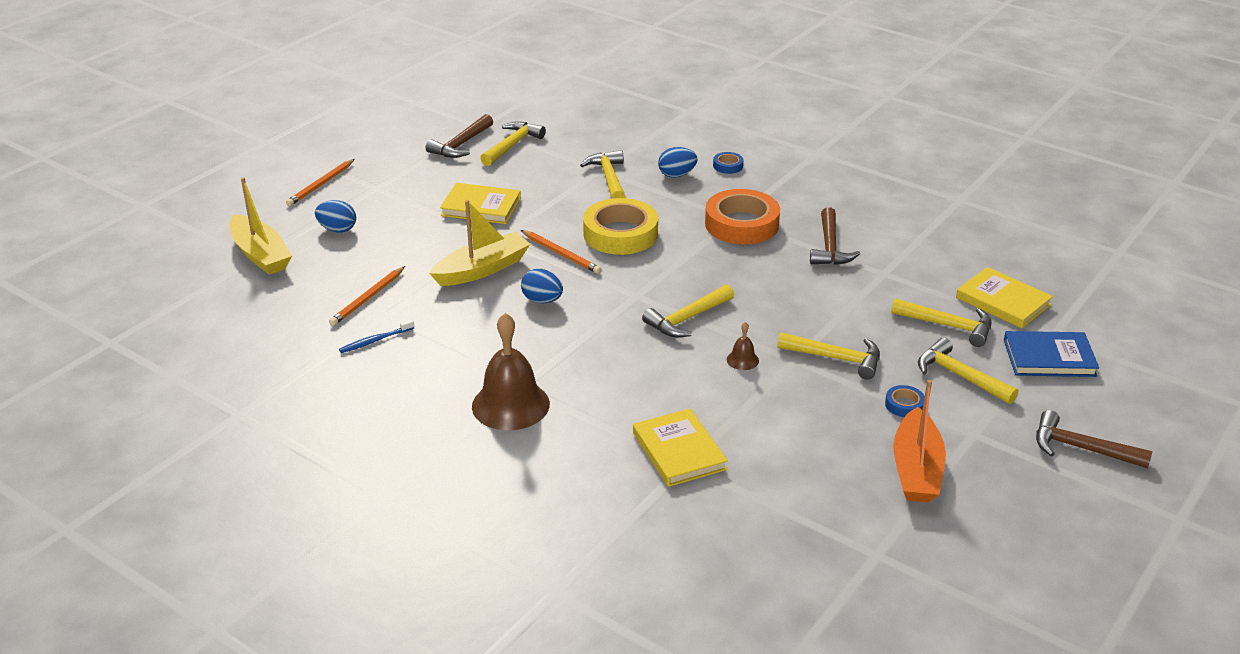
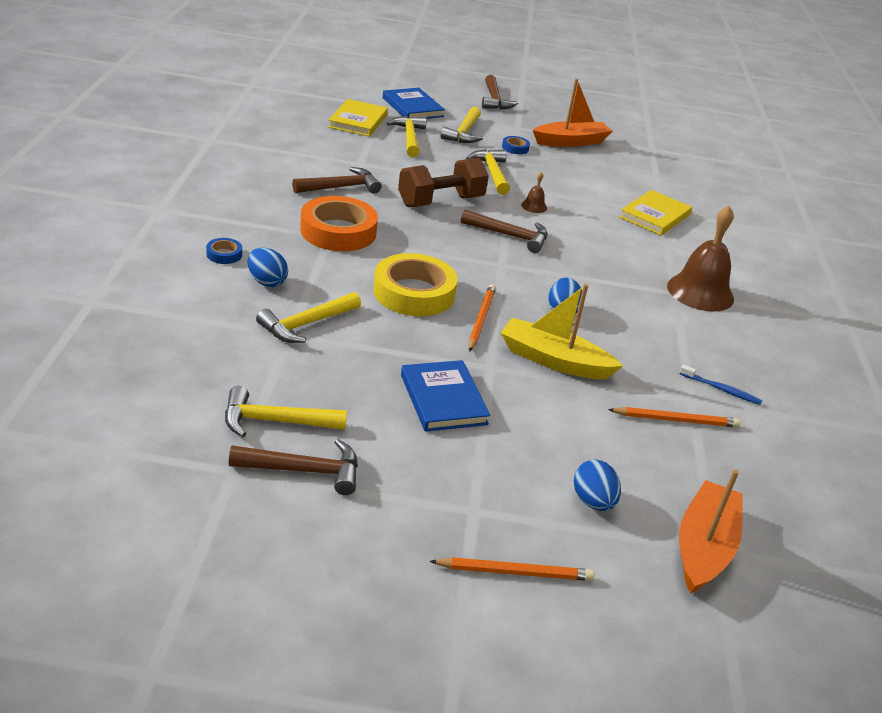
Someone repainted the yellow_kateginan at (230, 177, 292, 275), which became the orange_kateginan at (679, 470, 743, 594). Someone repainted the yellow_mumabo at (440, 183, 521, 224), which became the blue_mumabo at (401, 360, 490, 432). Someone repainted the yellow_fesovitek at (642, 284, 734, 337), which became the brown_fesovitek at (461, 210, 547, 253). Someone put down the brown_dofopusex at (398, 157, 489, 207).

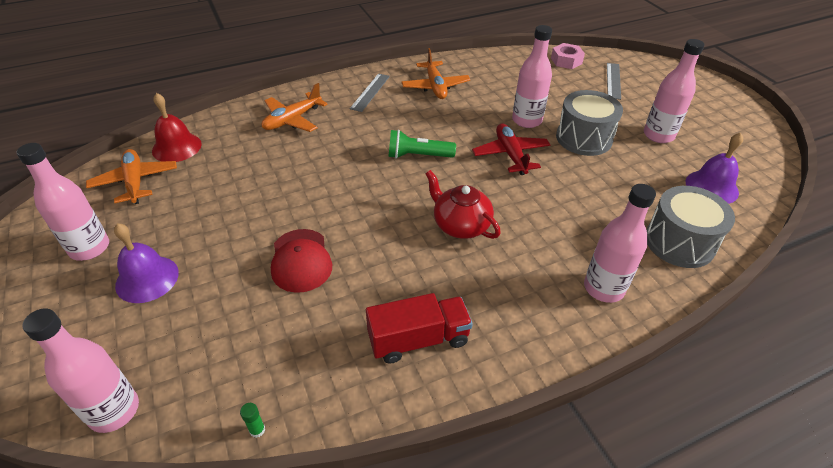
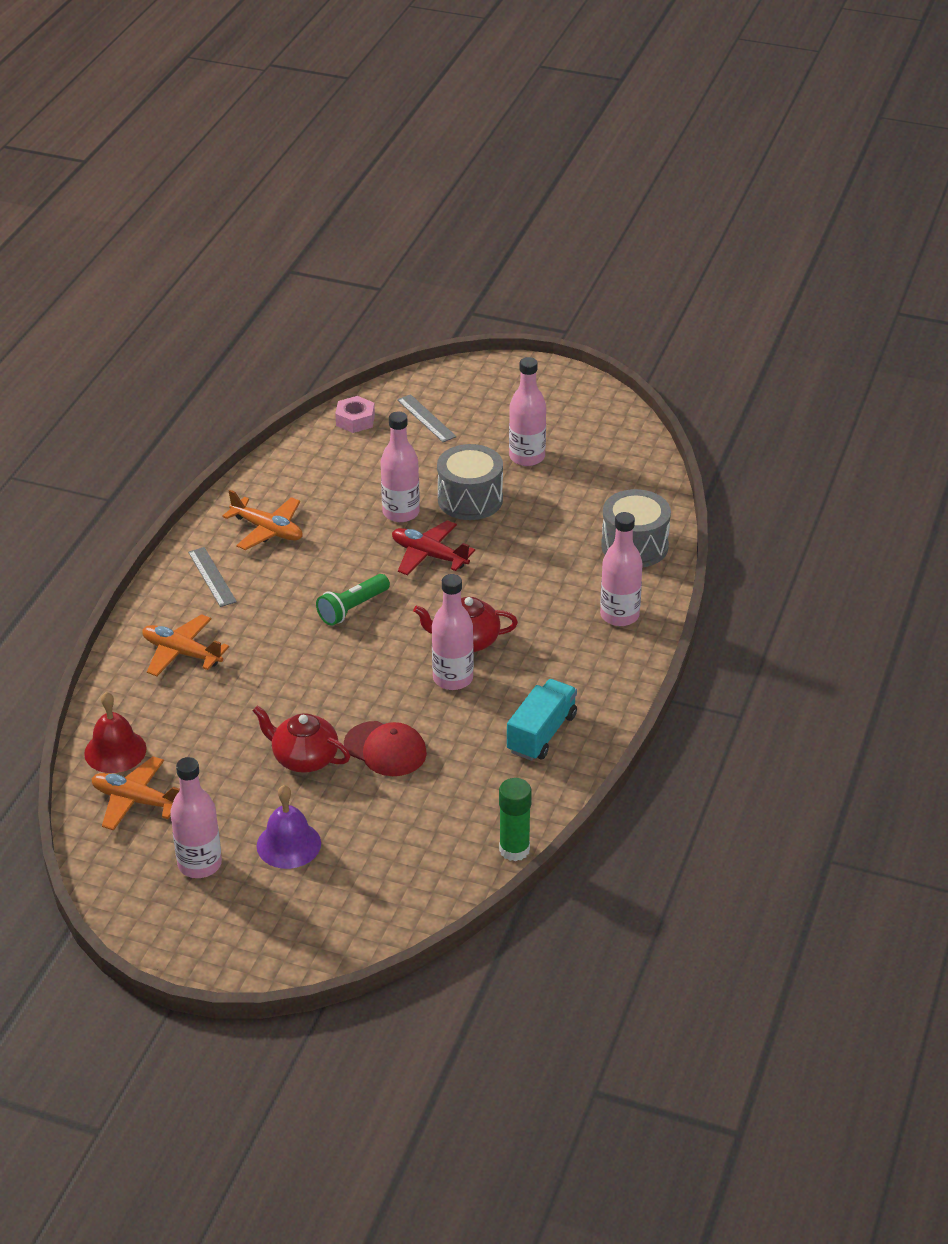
Someone rotated the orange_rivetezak at (262, 83, 328, 132) by 120 degrees clockwise. Someone took away the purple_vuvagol at (686, 133, 743, 204). Someone repainted the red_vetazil at (366, 293, 473, 364), which became the turquoise_vetazil at (507, 679, 577, 761). Someone carried the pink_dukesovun from (22, 309, 139, 433) to (432, 574, 474, 690). Someone scaled the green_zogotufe at (240, 403, 265, 438) by 2.28. Someone put down the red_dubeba at (253, 705, 350, 773).

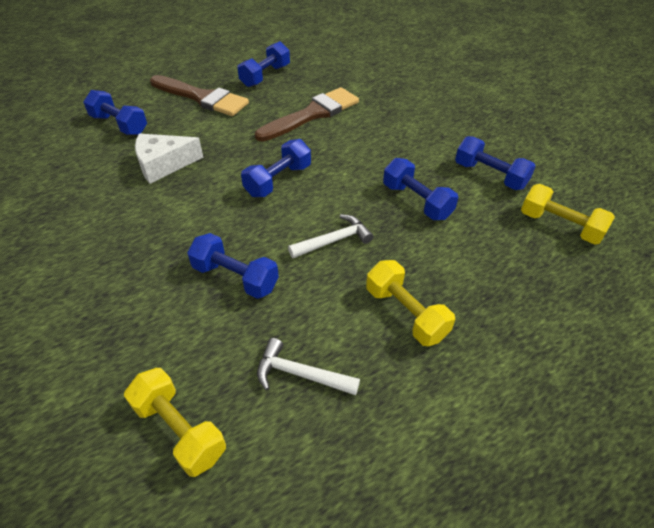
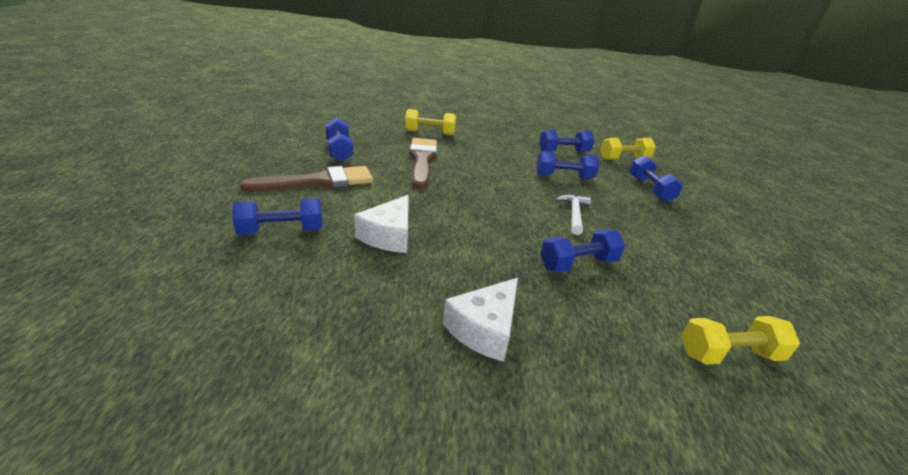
Someone carried the blue_dofopusex from (241, 139, 311, 197) to (629, 155, 683, 202). Someone carried the yellow_dofopusex from (366, 260, 455, 346) to (405, 109, 456, 135). Someone took away the white_fesovitek at (257, 338, 360, 396). Someone put down the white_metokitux at (443, 278, 518, 362).

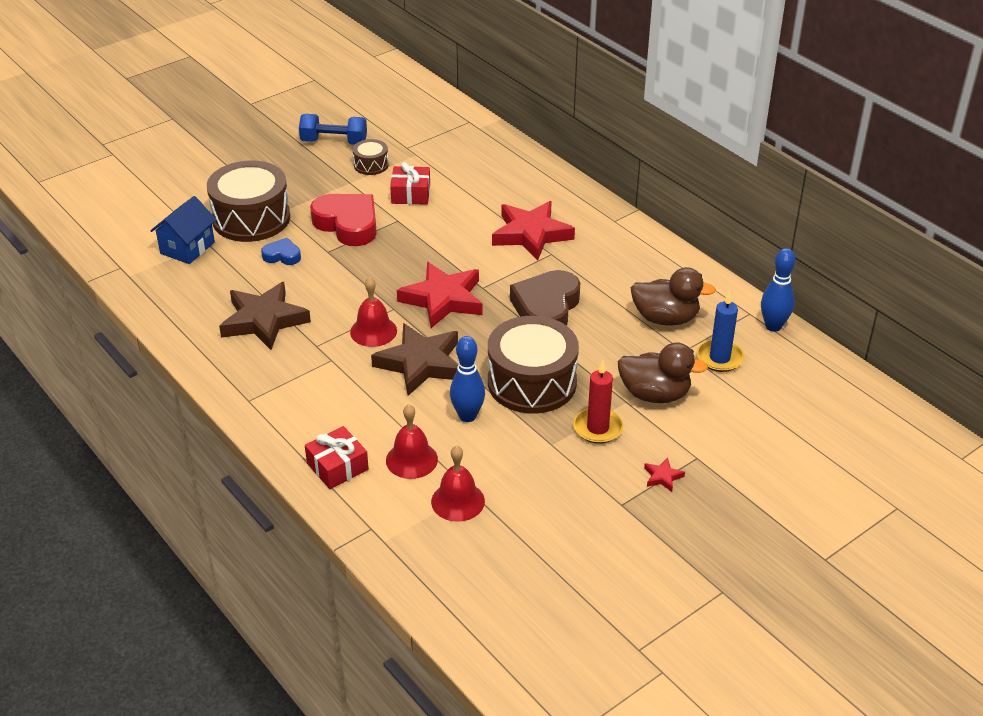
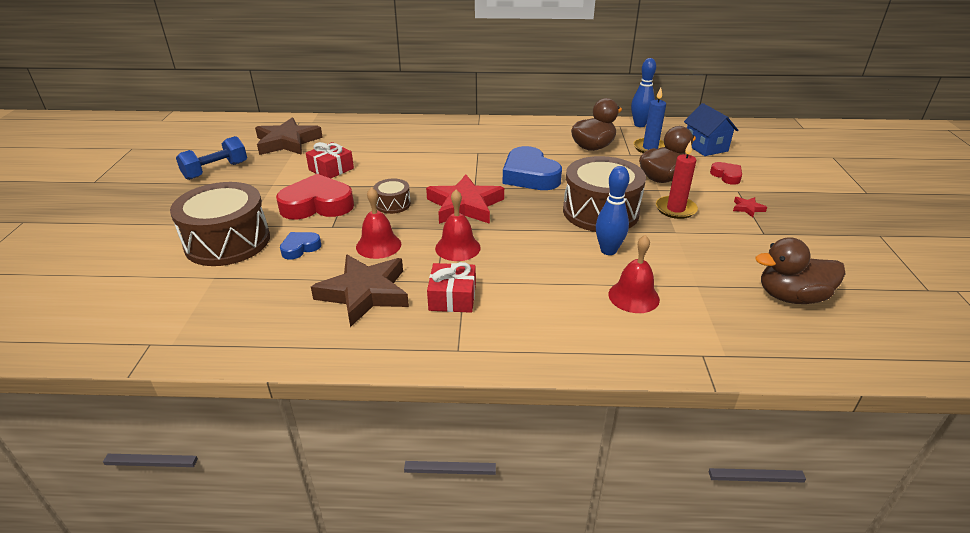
Someone carried the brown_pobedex from (353, 139, 389, 175) to (373, 179, 411, 214). Someone carried the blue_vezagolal from (150, 196, 216, 264) to (684, 103, 738, 156). Someone took away the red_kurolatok at (492, 201, 575, 261). Someone repainted the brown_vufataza at (510, 270, 580, 326), which became the blue_vufataza at (503, 146, 562, 190). Someone carried the brown_kurolatok from (371, 323, 458, 396) to (255, 117, 323, 155). Someone carried the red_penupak from (305, 426, 369, 489) to (427, 262, 476, 313). Someone carried the red_vuvagol from (431, 446, 485, 522) to (356, 187, 401, 259). Someone put down the red_vufataza at (710, 162, 742, 185). Someone put down the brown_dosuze at (755, 237, 846, 304).

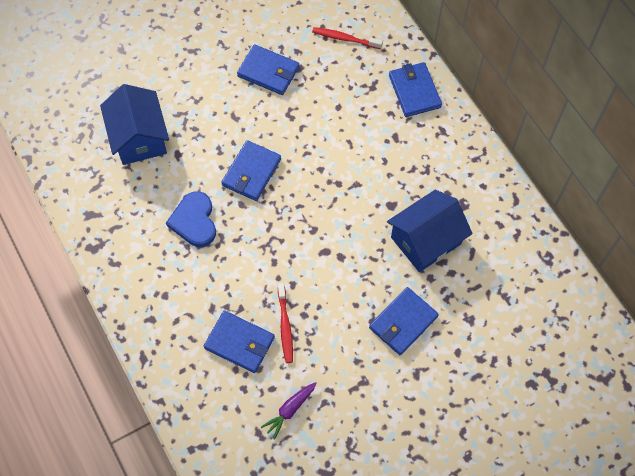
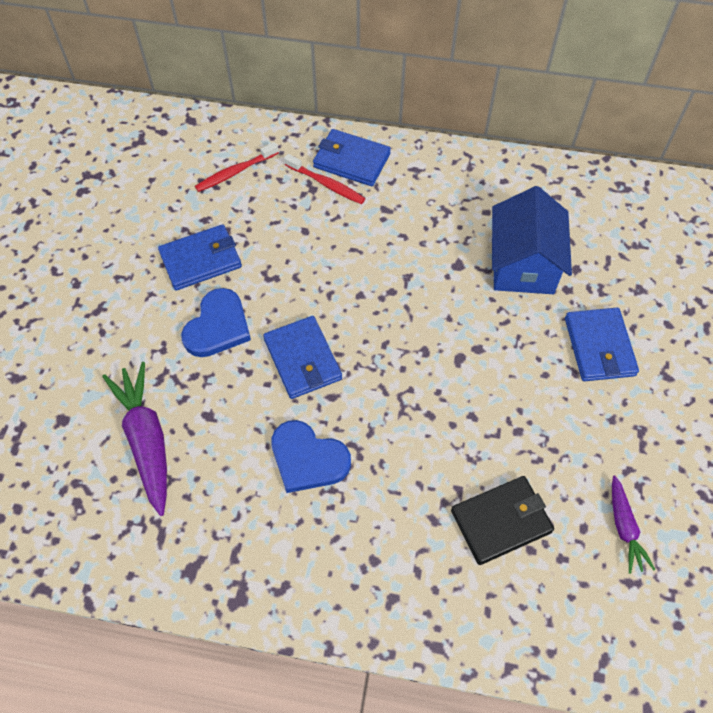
Someone swapped the blue_vezagolal at (100, 84, 169, 165) for the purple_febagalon at (102, 362, 167, 516). Someone carried the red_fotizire from (278, 283, 293, 363) to (284, 154, 365, 204). Someone repainted the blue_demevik at (204, 311, 275, 373), which became the black_demevik at (451, 476, 554, 565). Someone put down the blue_vufataza at (181, 288, 251, 357).

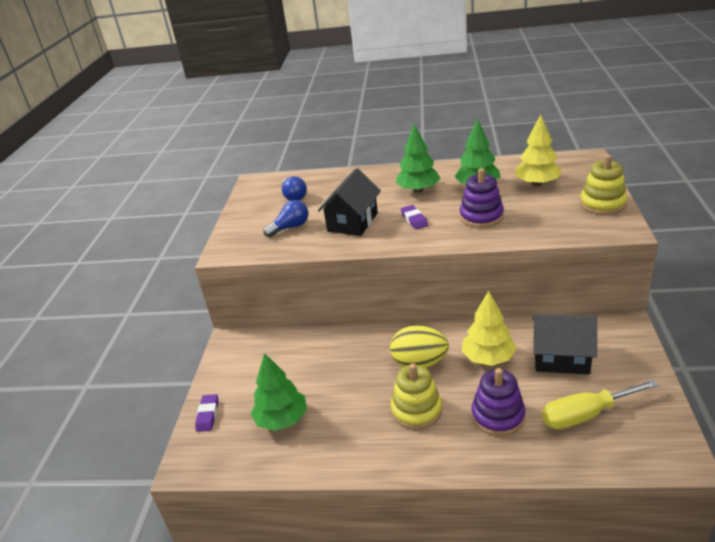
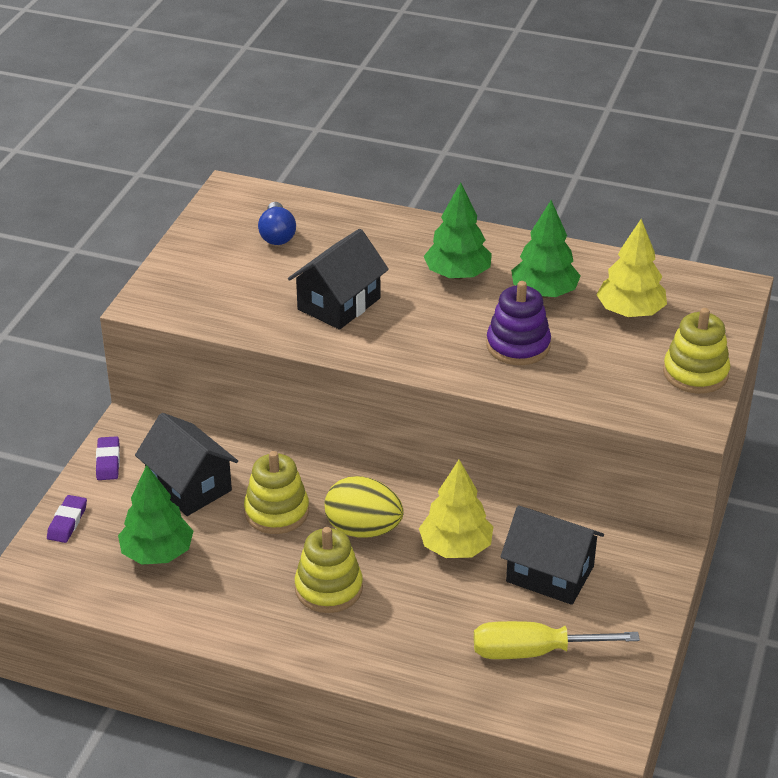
Someone took away the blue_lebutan at (263, 200, 308, 237). Someone carried the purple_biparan from (401, 205, 428, 230) to (96, 436, 120, 480). Someone took away the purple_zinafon at (472, 368, 525, 436). Someone put down the black_vezagolal at (135, 413, 238, 516). Someone put down the yellow_zinafon at (244, 451, 309, 534).

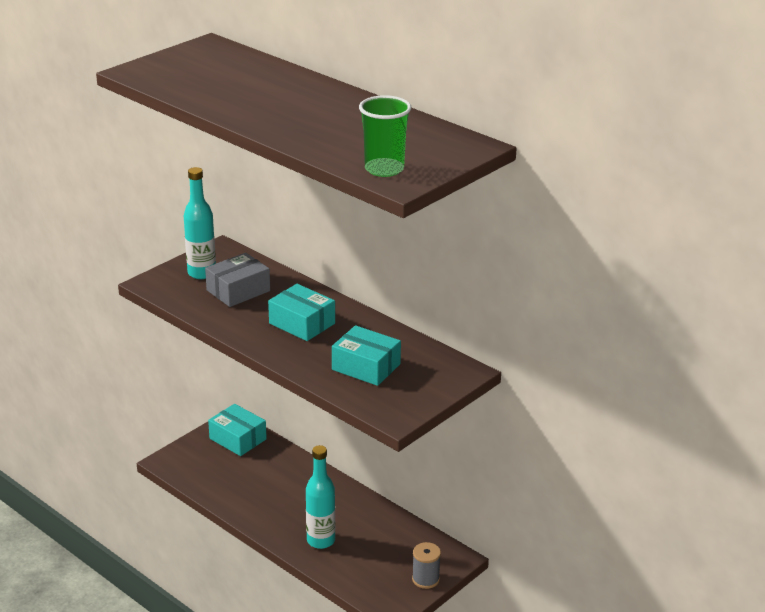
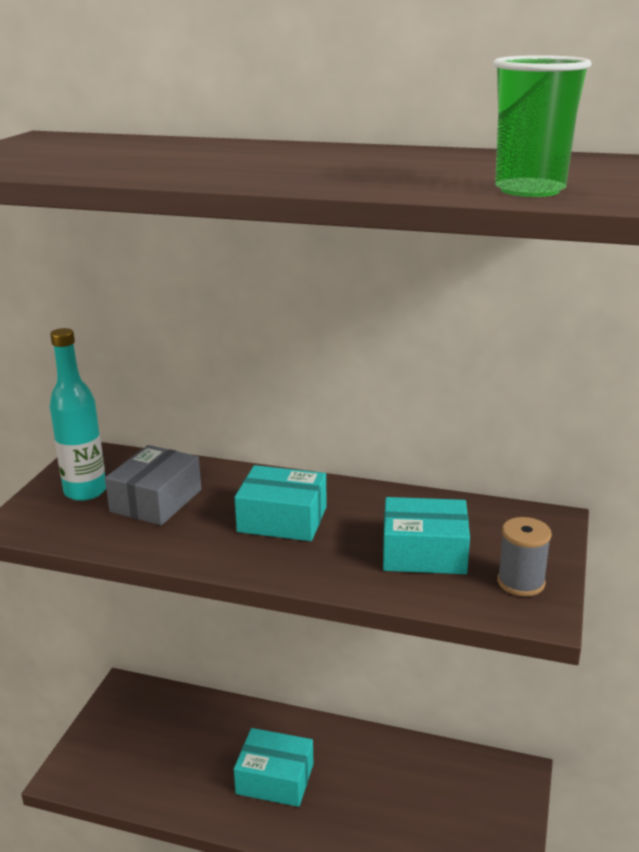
Someone carried the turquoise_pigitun from (208, 404, 267, 456) to (234, 728, 313, 807). Someone took away the turquoise_dukesovun at (306, 445, 335, 549). Someone carried the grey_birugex from (412, 542, 441, 589) to (497, 517, 552, 597).

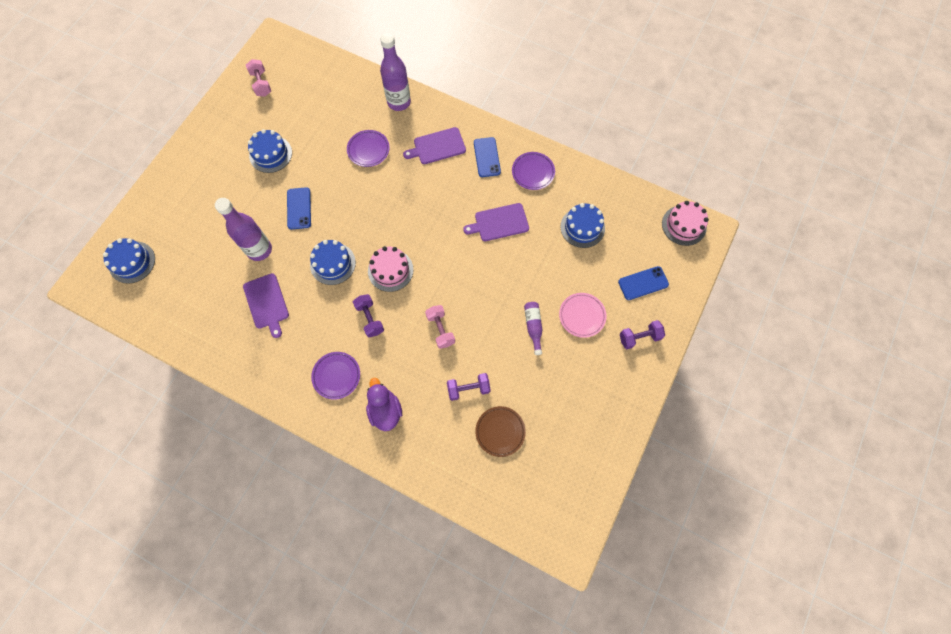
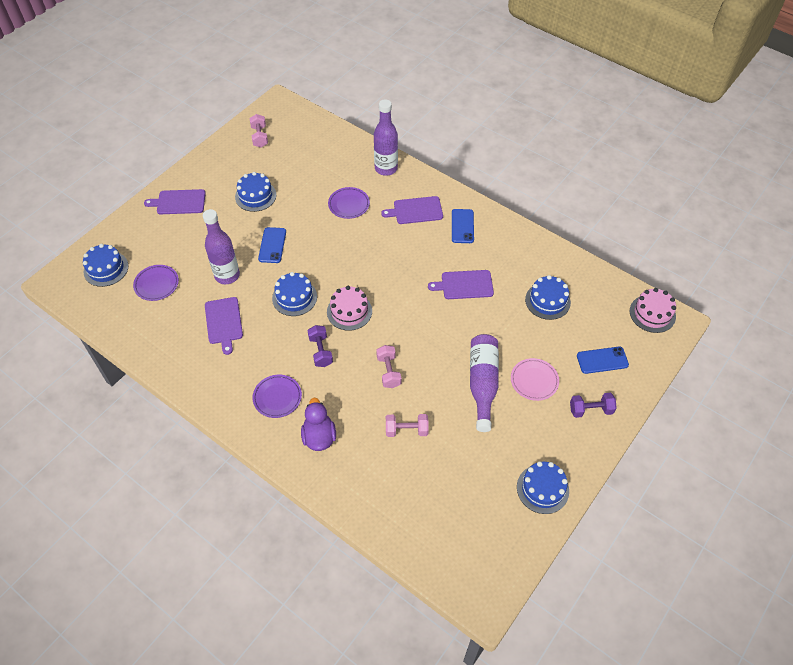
Someone carried the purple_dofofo from (512, 152, 555, 190) to (133, 265, 179, 301). Someone scaled the purple_dukesovun at (524, 302, 542, 355) by 1.86. Someone repainted the purple_dofopusex at (447, 373, 491, 401), which became the pink_dofopusex at (386, 414, 429, 437). Someone took away the brown_dofofo at (475, 406, 526, 457). Someone put down the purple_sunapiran at (144, 189, 206, 214). Someone put down the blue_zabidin at (517, 461, 569, 514).

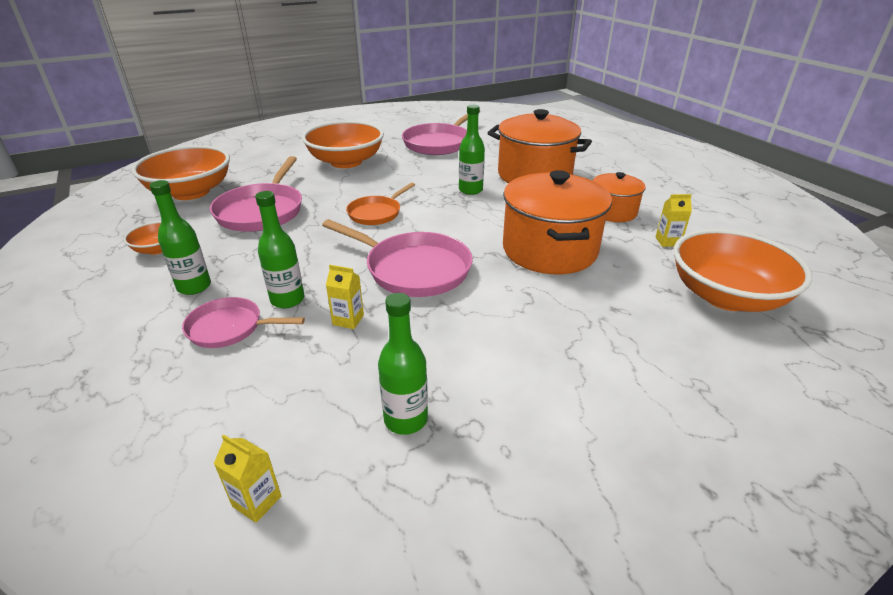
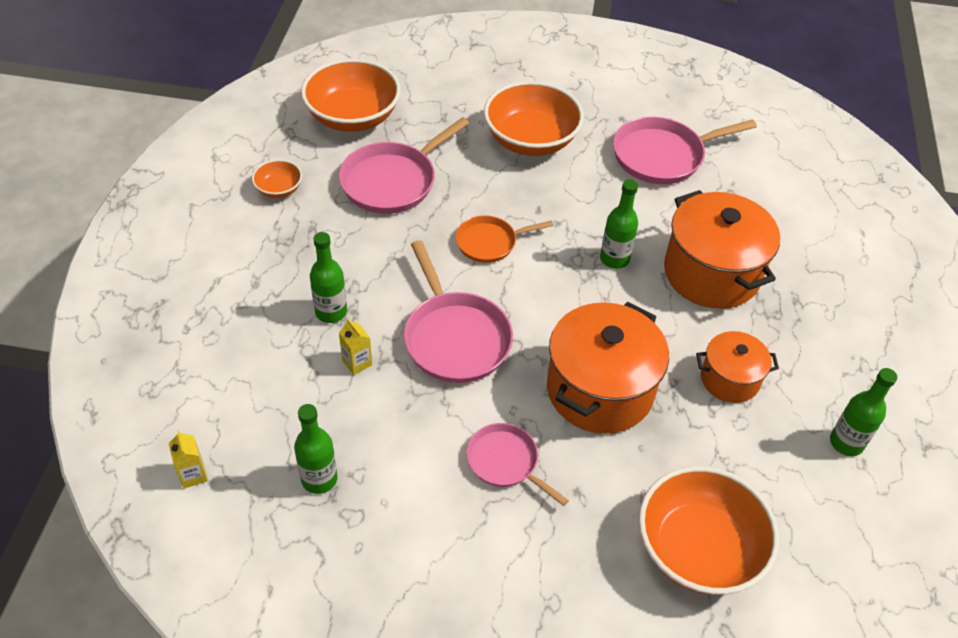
Someone carried the green_dukesovun from (150, 180, 211, 295) to (830, 368, 897, 456). Someone took away the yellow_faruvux at (655, 194, 692, 247). Someone carried the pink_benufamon from (182, 297, 305, 348) to (466, 423, 569, 506).

